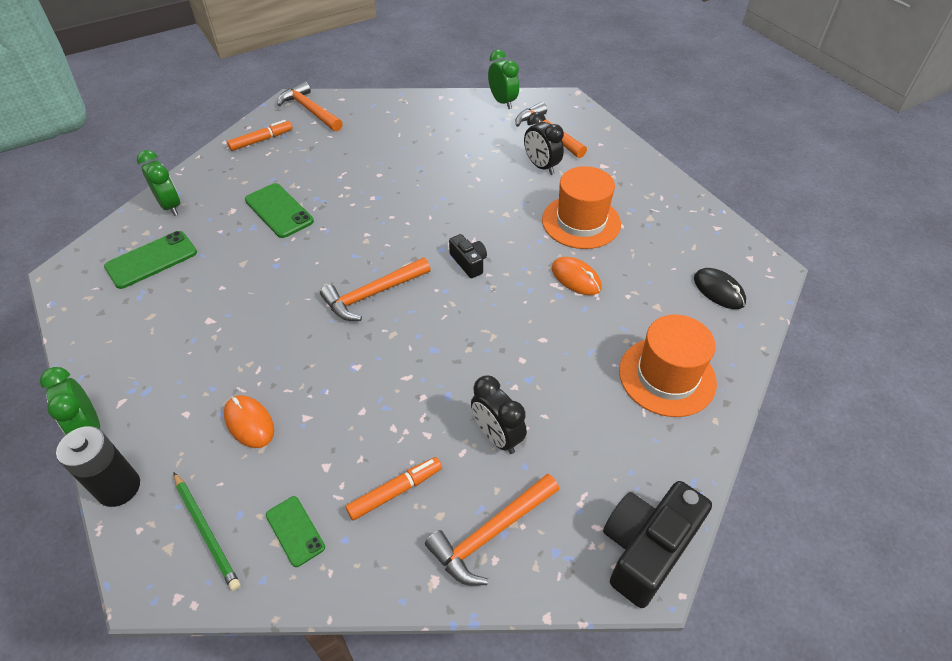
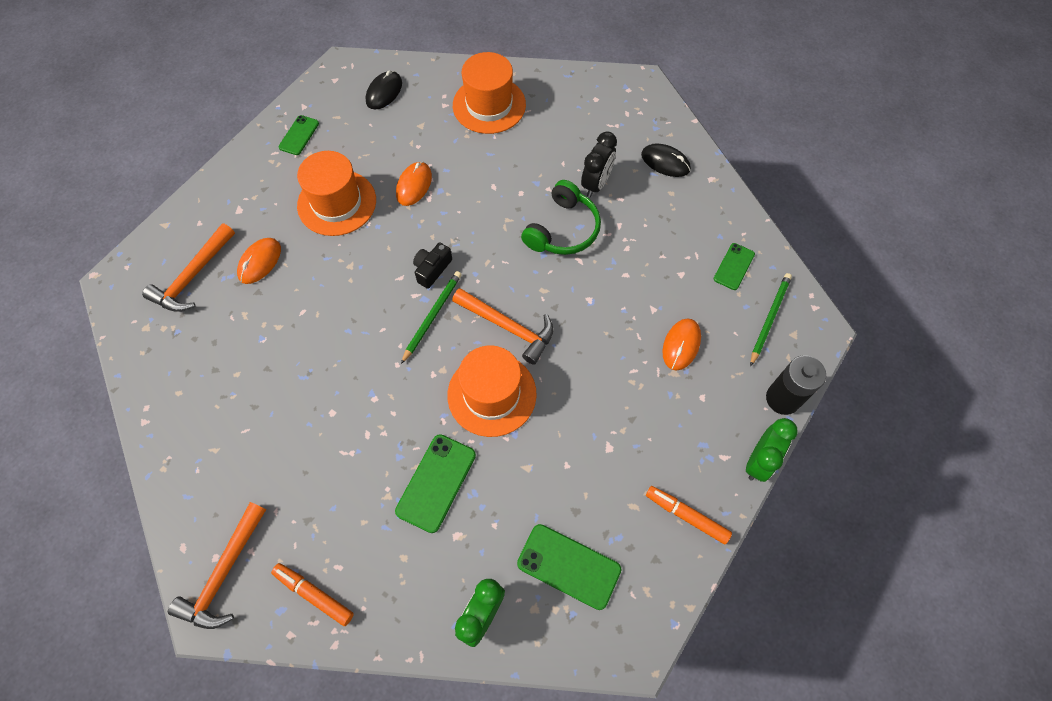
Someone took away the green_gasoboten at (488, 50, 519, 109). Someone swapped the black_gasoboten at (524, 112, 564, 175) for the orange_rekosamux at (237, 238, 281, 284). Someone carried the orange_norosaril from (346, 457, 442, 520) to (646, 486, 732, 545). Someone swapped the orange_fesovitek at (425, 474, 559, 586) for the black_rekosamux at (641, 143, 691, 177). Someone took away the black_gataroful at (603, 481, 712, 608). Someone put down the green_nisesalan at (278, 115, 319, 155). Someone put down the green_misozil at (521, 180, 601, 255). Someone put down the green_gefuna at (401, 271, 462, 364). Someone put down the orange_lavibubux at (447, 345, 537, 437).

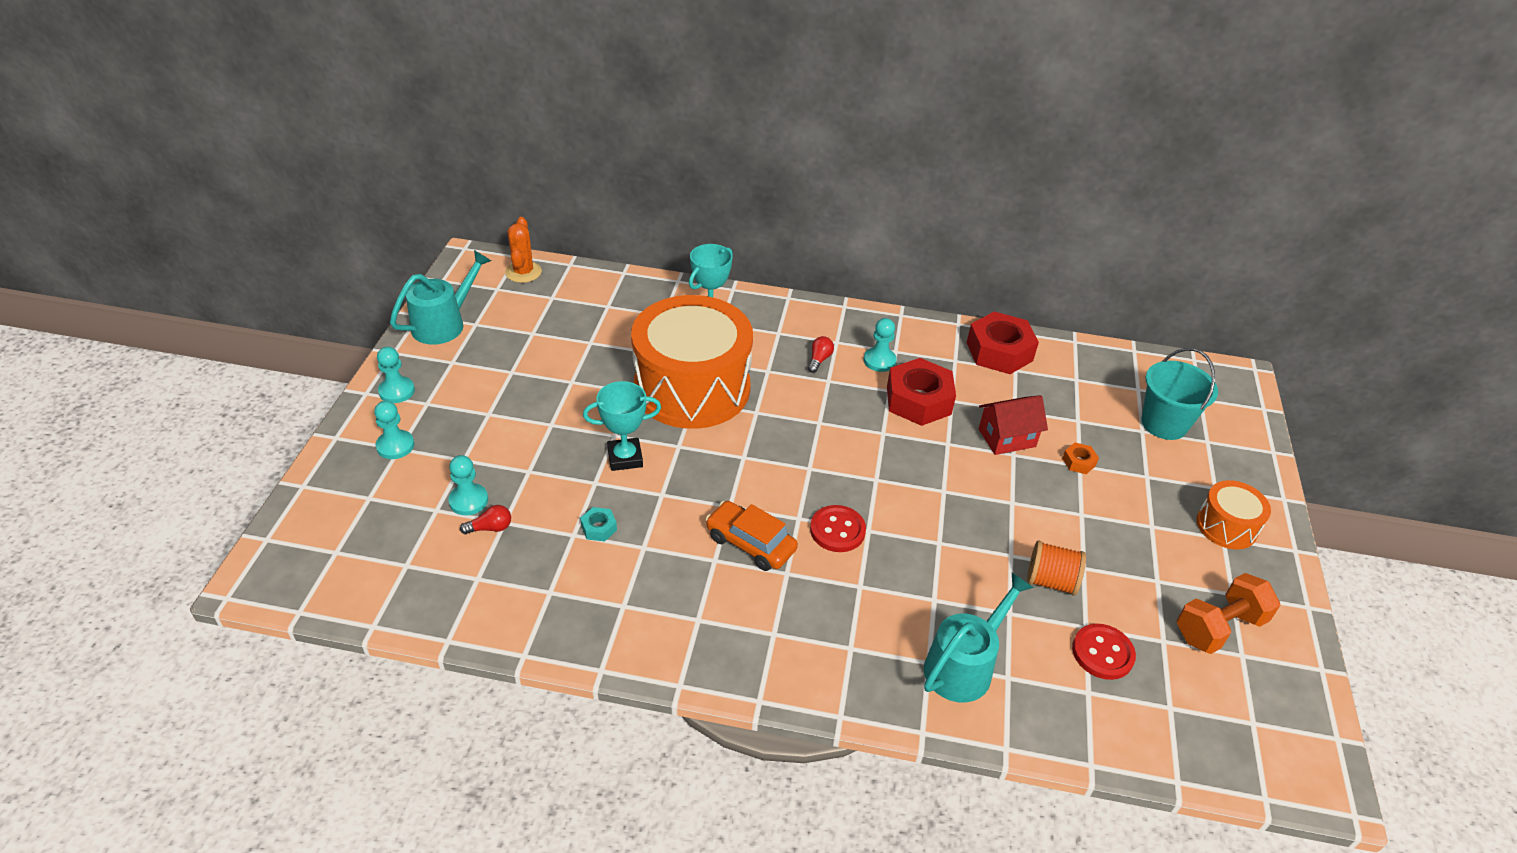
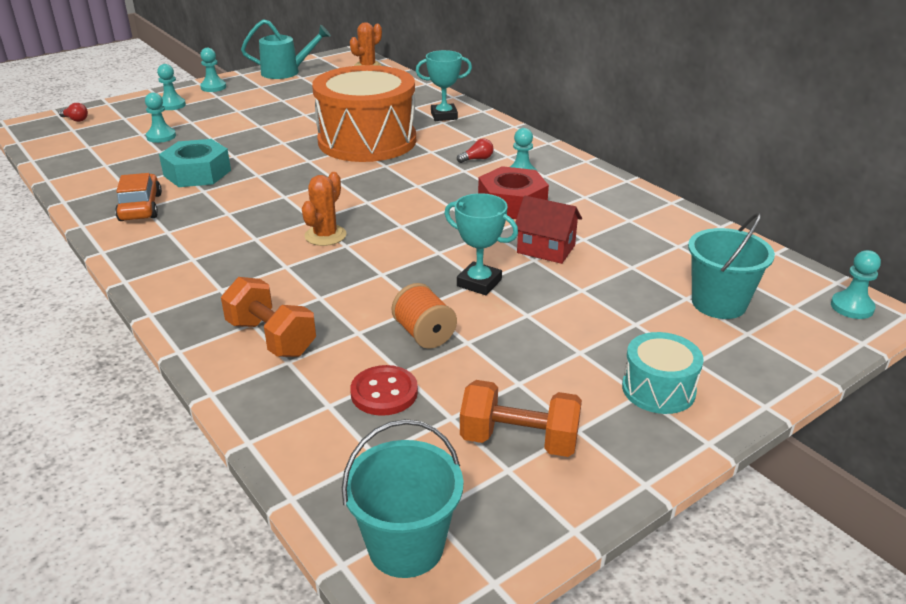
Someone took away the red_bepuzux at (967, 311, 1039, 374). Someone carried the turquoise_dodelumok from (583, 381, 661, 471) to (444, 193, 518, 295). Someone took away the orange_bepuzux at (1062, 443, 1099, 474). Someone repainted the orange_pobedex at (1196, 480, 1271, 550), which became the turquoise_pobedex at (622, 332, 704, 414). Someone carried the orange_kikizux from (706, 501, 798, 571) to (115, 173, 162, 221). Someone carried the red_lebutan from (460, 505, 511, 534) to (59, 103, 88, 122). Someone swapped the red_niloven at (810, 505, 866, 552) for the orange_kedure at (302, 172, 347, 246). Someone scaled the turquoise_bepuzux at (580, 507, 617, 541) by 2.27. Someone swapped the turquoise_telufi at (924, 573, 1034, 702) for the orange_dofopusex at (221, 277, 316, 357). Someone put down the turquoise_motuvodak at (831, 250, 881, 319). Someone put down the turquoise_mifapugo at (342, 419, 463, 578).

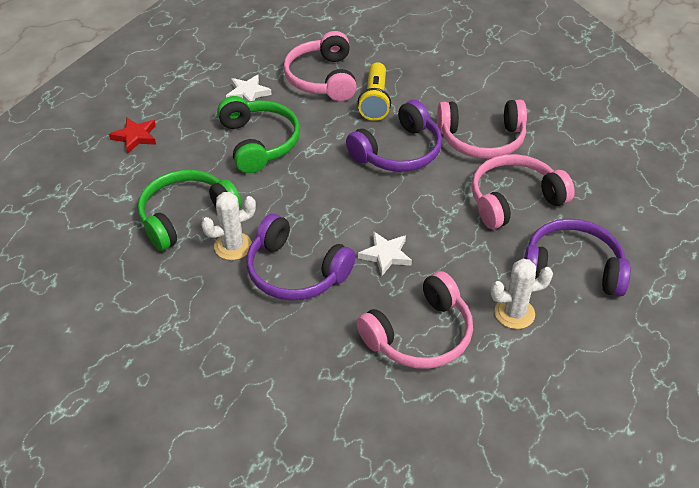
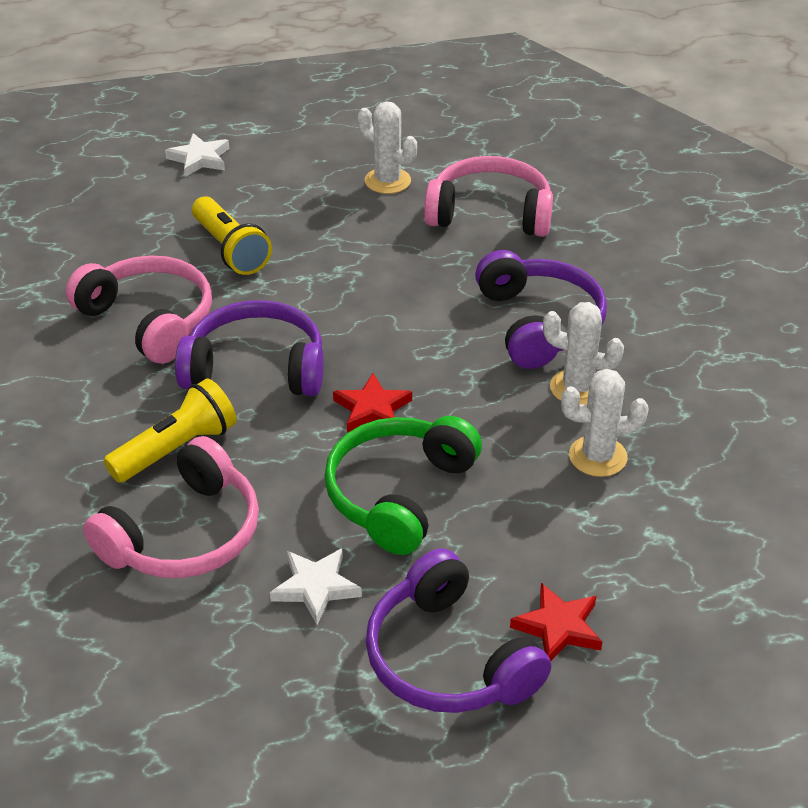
Someone swapped the pink_misozil at (472, 154, 575, 229) for the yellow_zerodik at (192, 196, 272, 275). Someone swapped the green_misozil at (138, 170, 242, 251) for the white_kedure at (561, 369, 649, 477). Someone carried the purple_misozil from (524, 219, 631, 297) to (366, 548, 551, 713). Someone carried the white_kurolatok from (358, 231, 412, 277) to (165, 133, 229, 177). Someone put down the red_kurolatok at (333, 373, 412, 433).

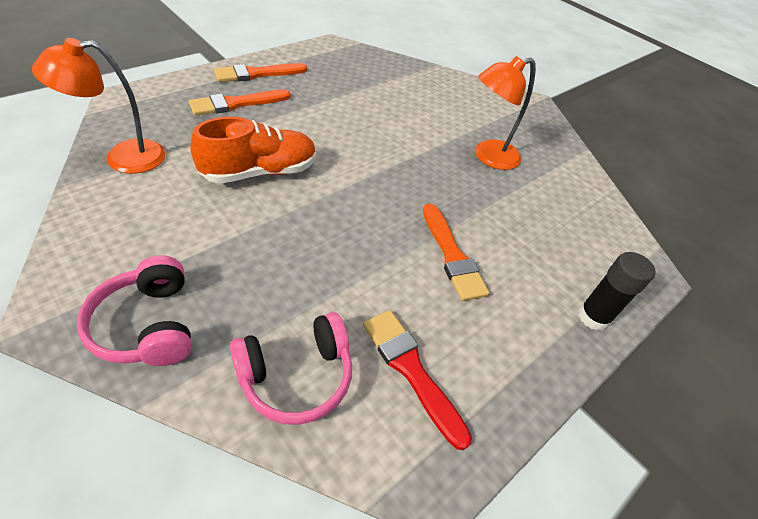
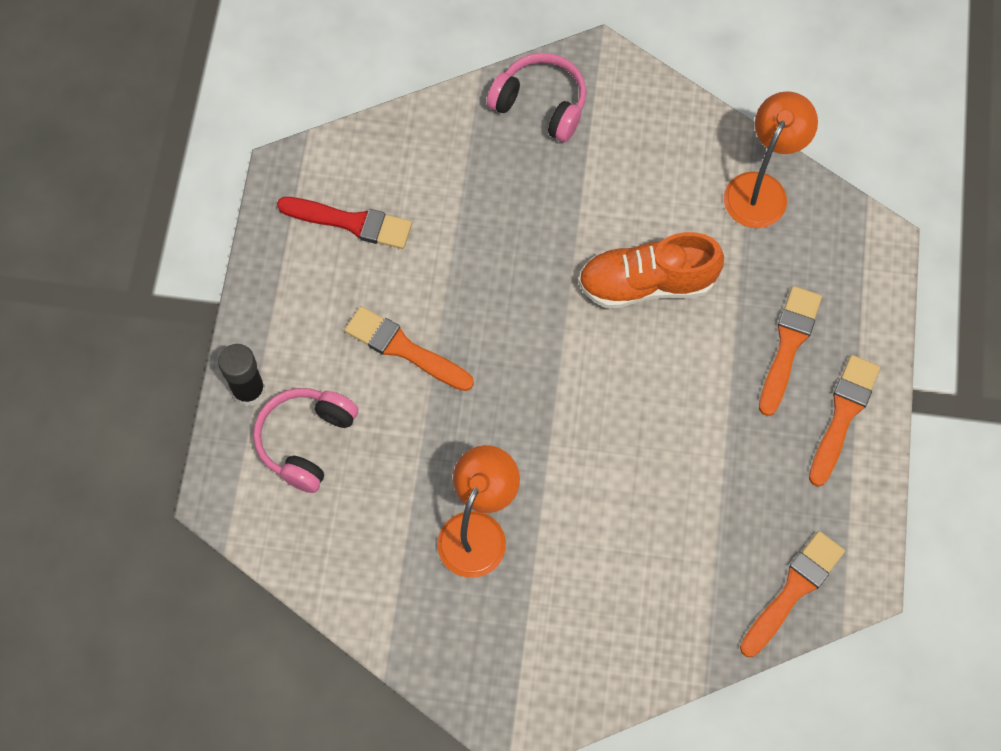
Someone rotated the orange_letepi at (191, 117, 316, 184) by 60 degrees clockwise. Someone carried the pink_misozil from (230, 312, 352, 425) to (253, 388, 358, 493). Someone put down the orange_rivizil at (740, 531, 845, 657).

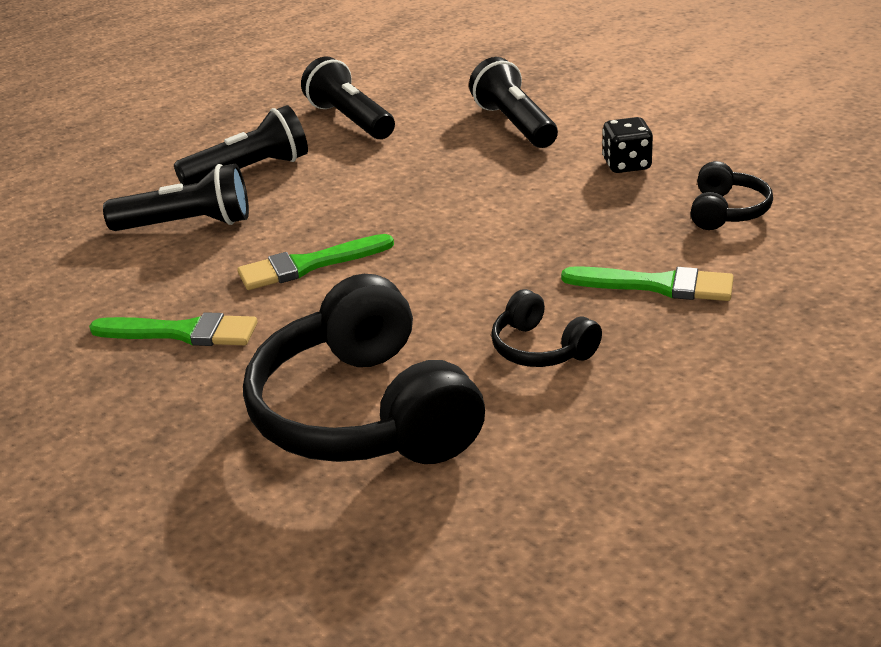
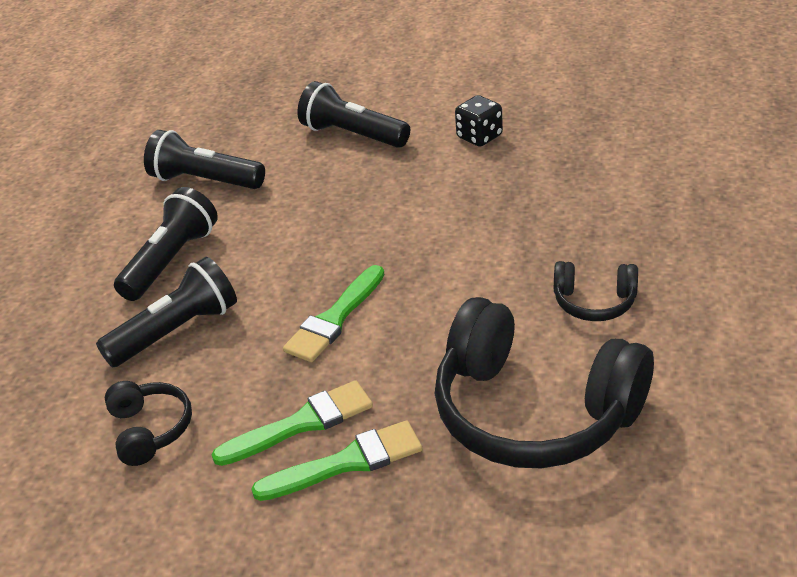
Someone carried the black_misozil from (691, 161, 773, 230) to (105, 381, 192, 466). Someone carried the green_rivizil from (561, 266, 734, 301) to (251, 420, 422, 501).

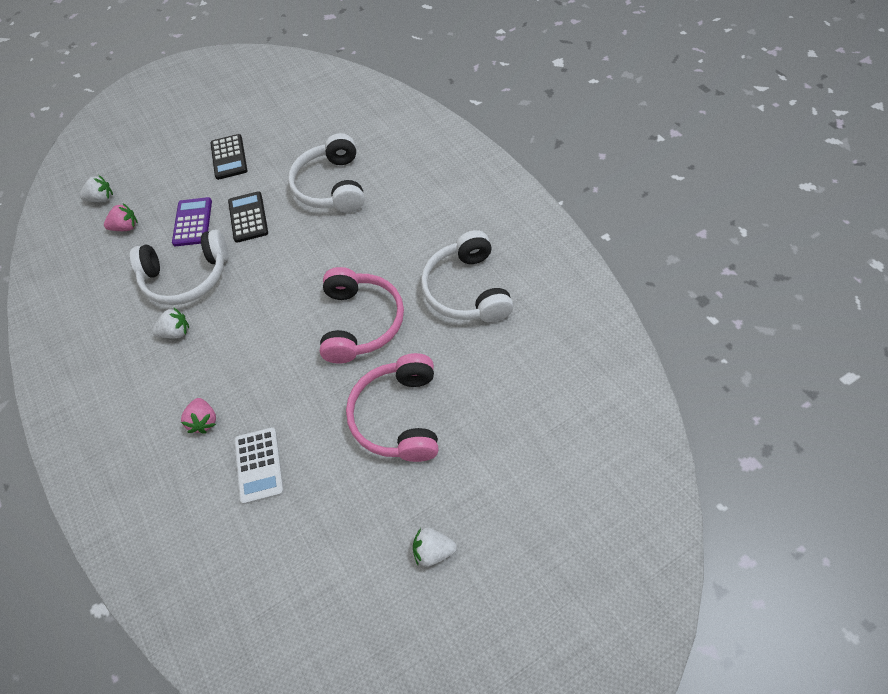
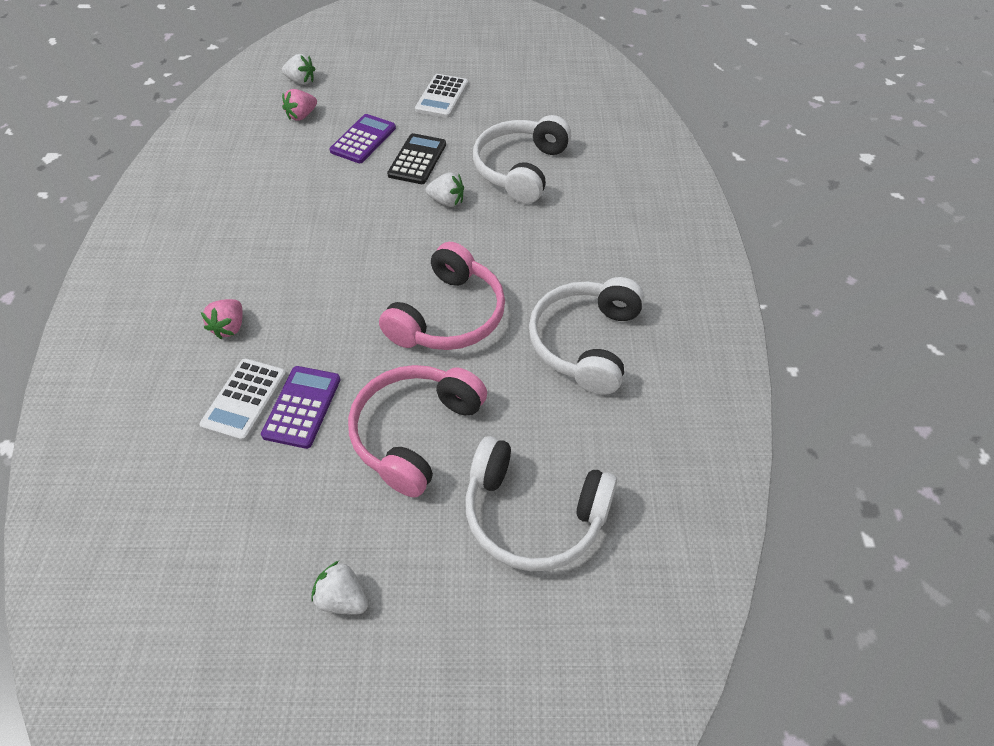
Someone repainted the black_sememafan at (211, 134, 248, 180), which became the white_sememafan at (415, 74, 468, 118). Someone rotated the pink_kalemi at (104, 203, 138, 231) by 120 degrees clockwise. Someone carried the white_misozil from (130, 229, 228, 305) to (465, 436, 617, 571). Someone carried the white_kalemi from (152, 307, 189, 338) to (426, 172, 464, 207). Someone put down the purple_sememafan at (261, 366, 341, 449).

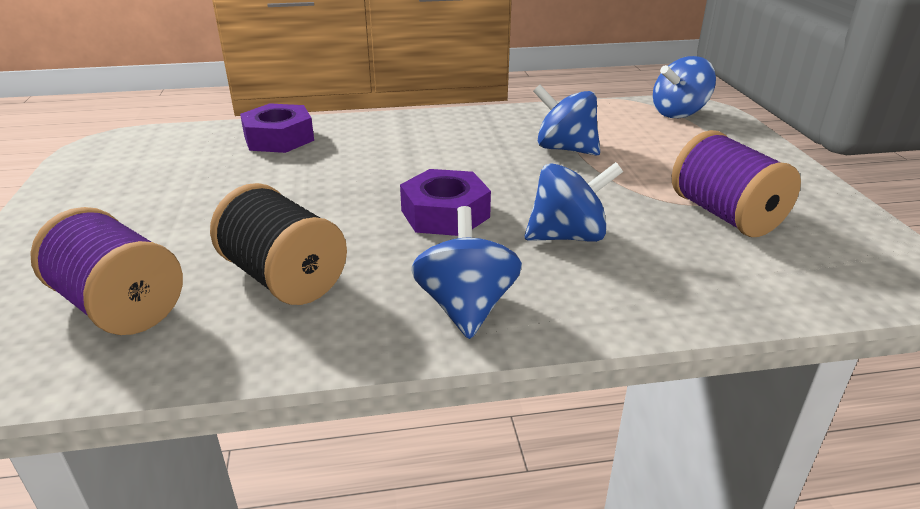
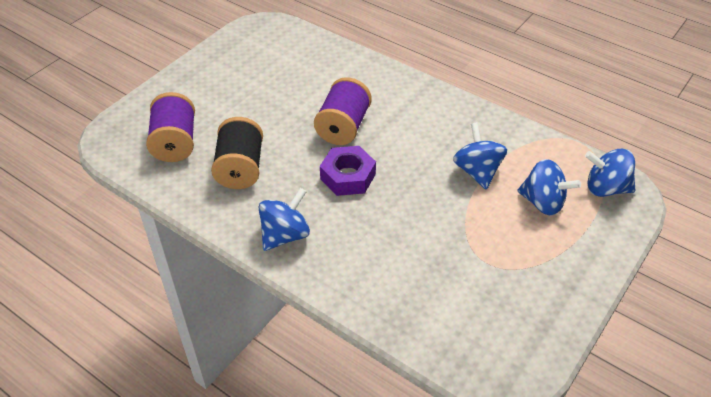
Someone took away the purple_bepuzux at (240, 103, 314, 153). Someone carried the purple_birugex from (672, 130, 801, 237) to (314, 77, 372, 145). Someone carried the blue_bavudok from (525, 162, 623, 242) to (517, 159, 581, 216).

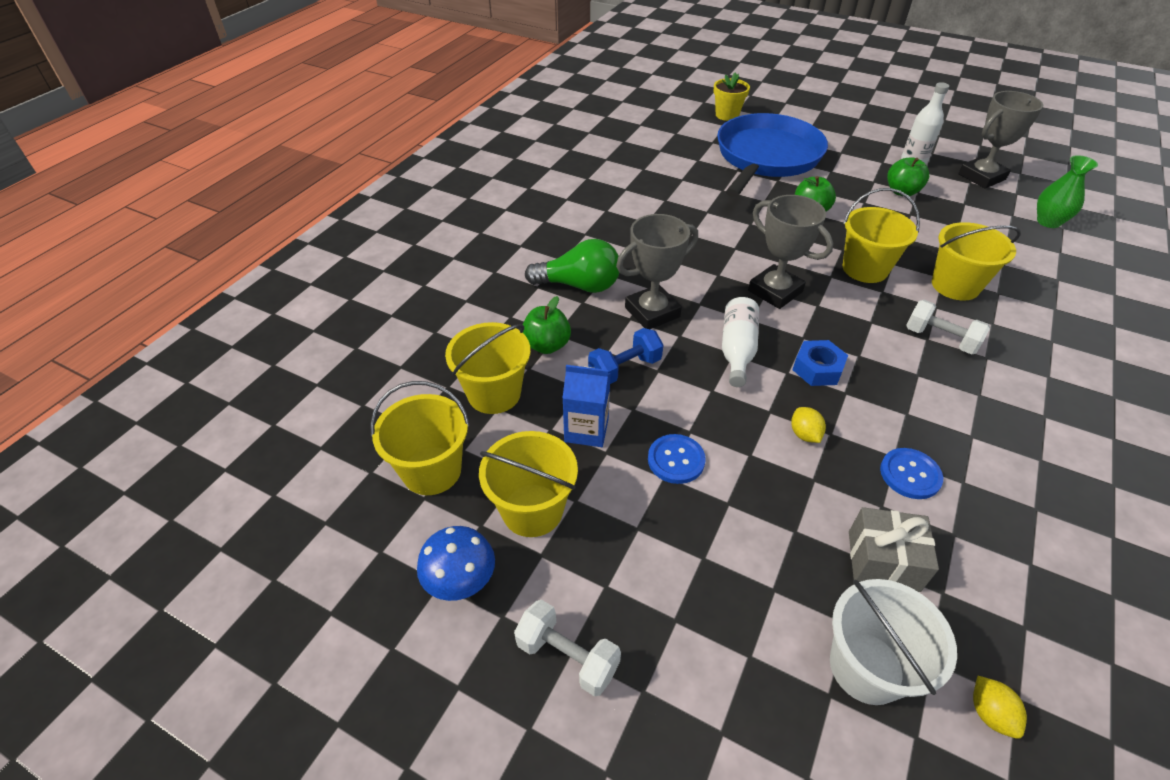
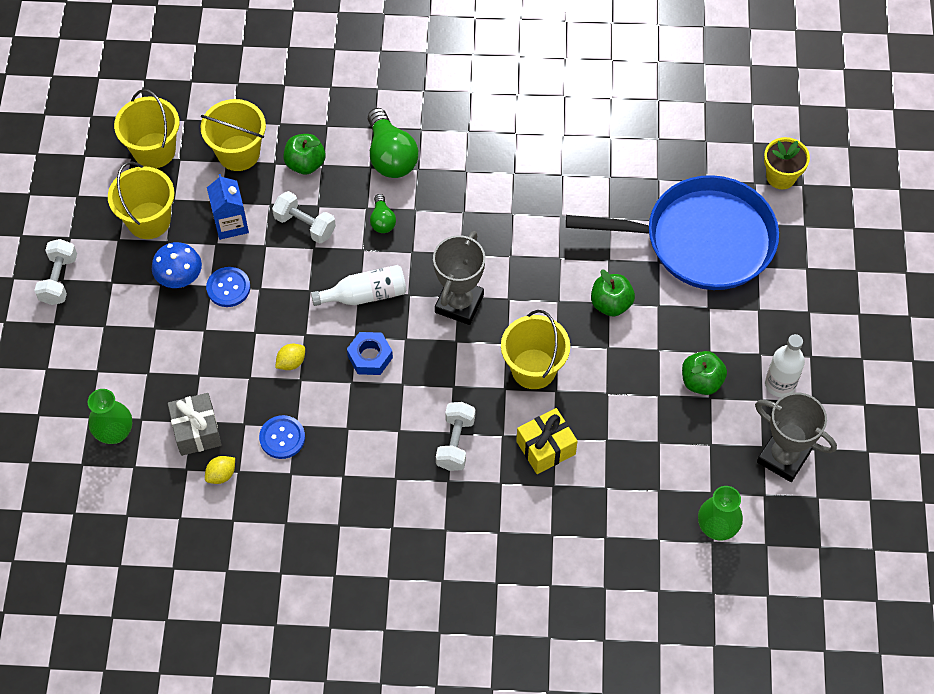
Someone swapped the grey_dodelumok at (616, 214, 698, 329) for the green_lebutan at (370, 194, 396, 233). Someone swapped the yellow_mifapugo at (932, 222, 1021, 301) for the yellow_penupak at (516, 408, 578, 474). Someone repainted the blue_dofopusex at (588, 328, 663, 384), which became the white_dofopusex at (272, 191, 336, 244). Someone carried the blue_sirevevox from (417, 526, 495, 601) to (152, 242, 202, 288). Someone swapped the white_mifapugo at (830, 579, 957, 705) for the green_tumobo at (88, 389, 132, 444). Someone carried the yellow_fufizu from (973, 676, 1027, 739) to (205, 456, 235, 484).

